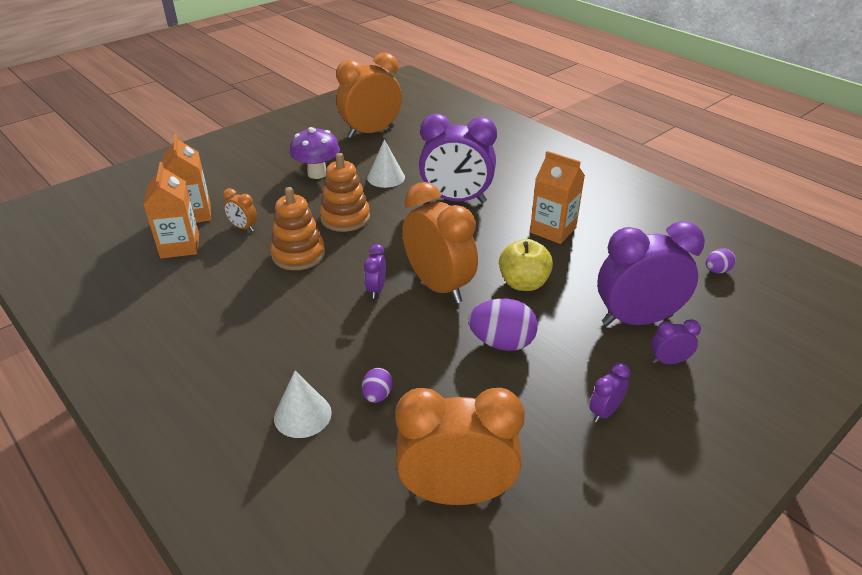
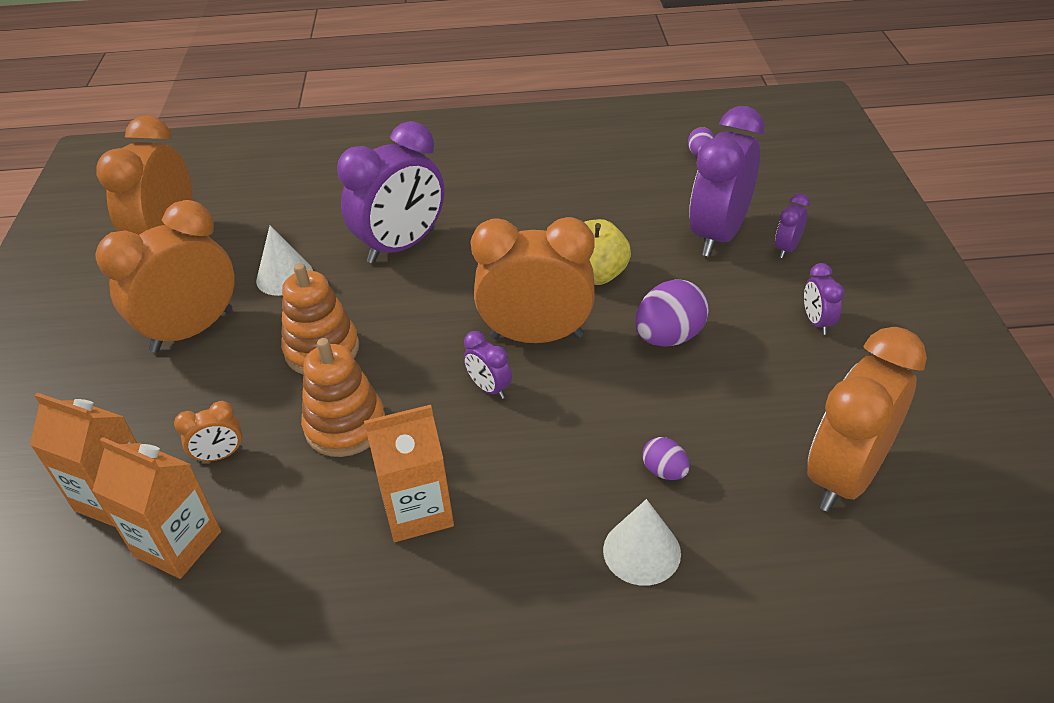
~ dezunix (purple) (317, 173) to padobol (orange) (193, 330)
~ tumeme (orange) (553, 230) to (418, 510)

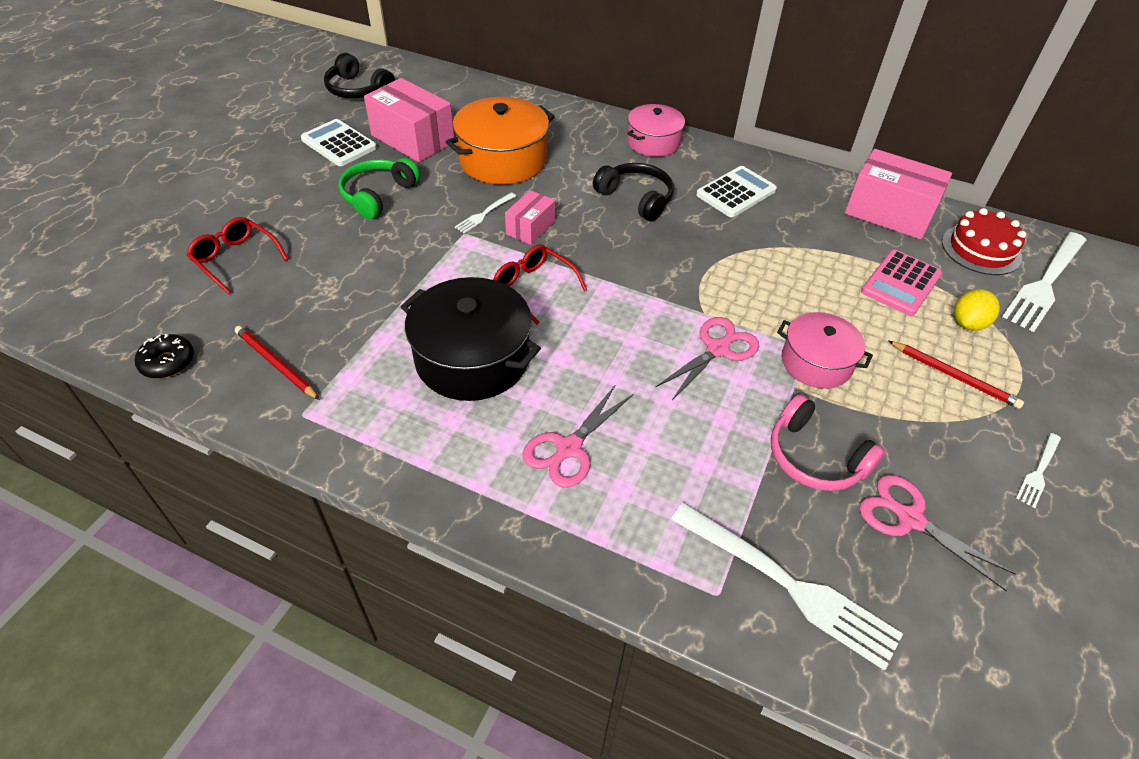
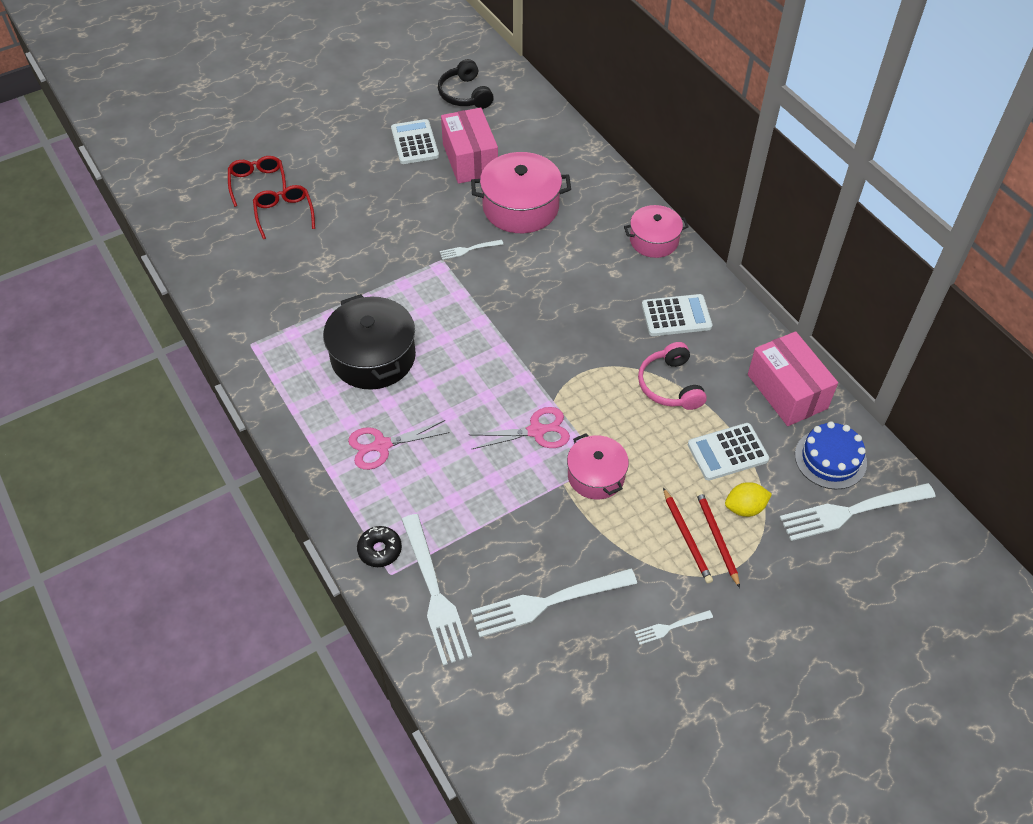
~ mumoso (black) (168, 362) to (380, 550)
~ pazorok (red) (276, 364) to (716, 537)
- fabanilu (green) (378, 195)
~ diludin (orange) (502, 160) to diludin (pink) (520, 207)
~ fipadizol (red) (533, 287) to (258, 183)
- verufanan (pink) (530, 228)
- fabanilu (black) (636, 198)
~ fabanilu (pink) (815, 458) to (670, 385)
~ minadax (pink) (909, 519) to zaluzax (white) (548, 602)
~ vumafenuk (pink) (901, 283) to vumafenuk (white) (727, 452)
~ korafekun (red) (981, 249) to korafekun (blue) (830, 459)

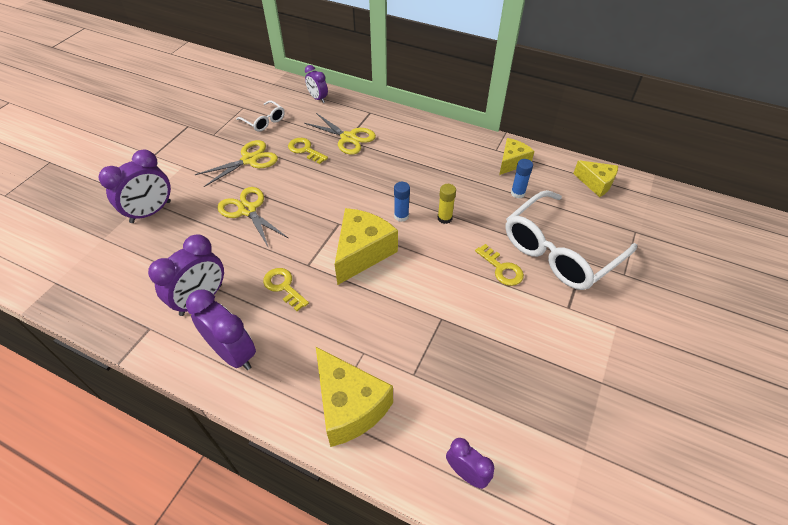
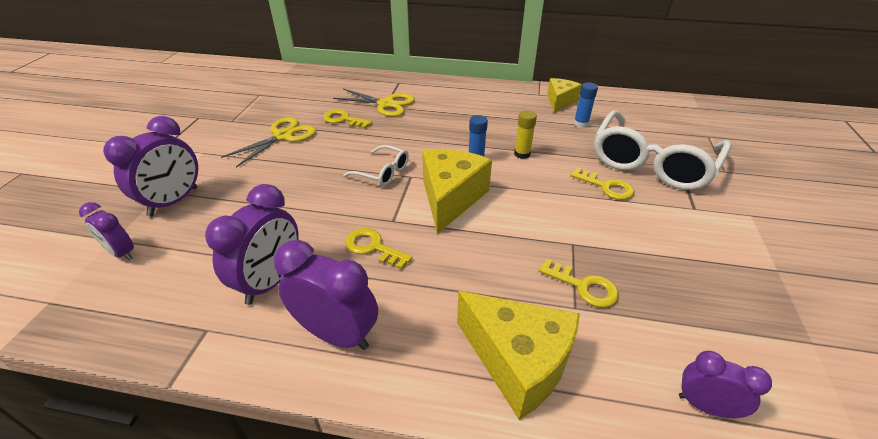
- minadax (yellow) (248, 210)
~ fipadizol (white) (264, 121) to (383, 172)
~ padobol (purple) (318, 98) to (122, 253)
- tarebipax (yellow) (596, 183)
+ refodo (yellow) (583, 286)

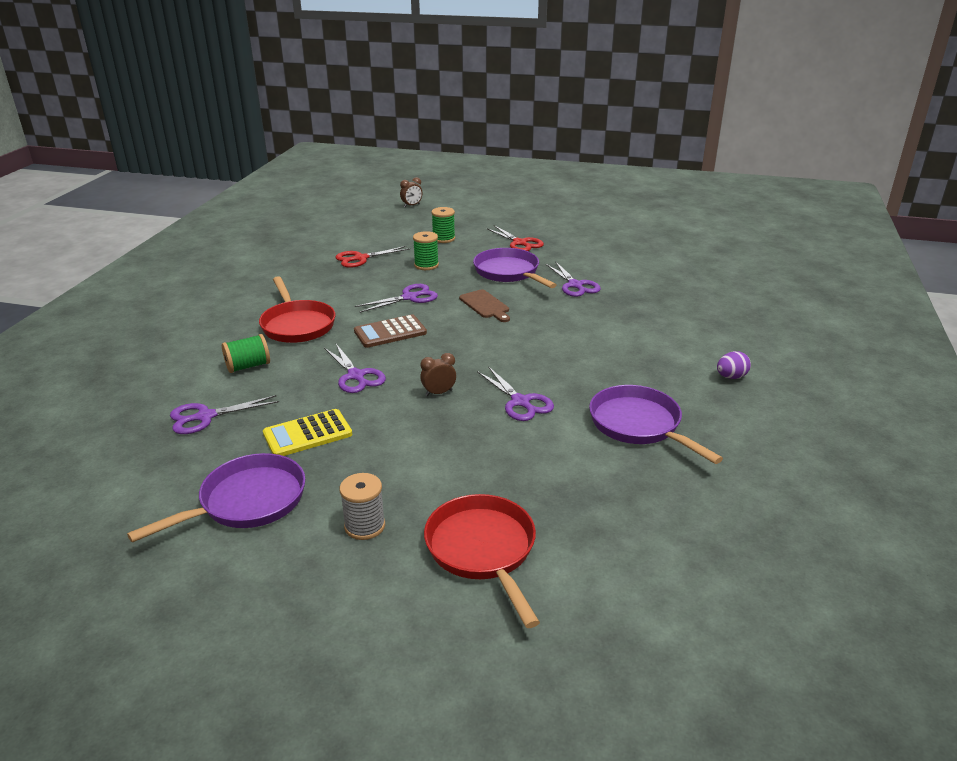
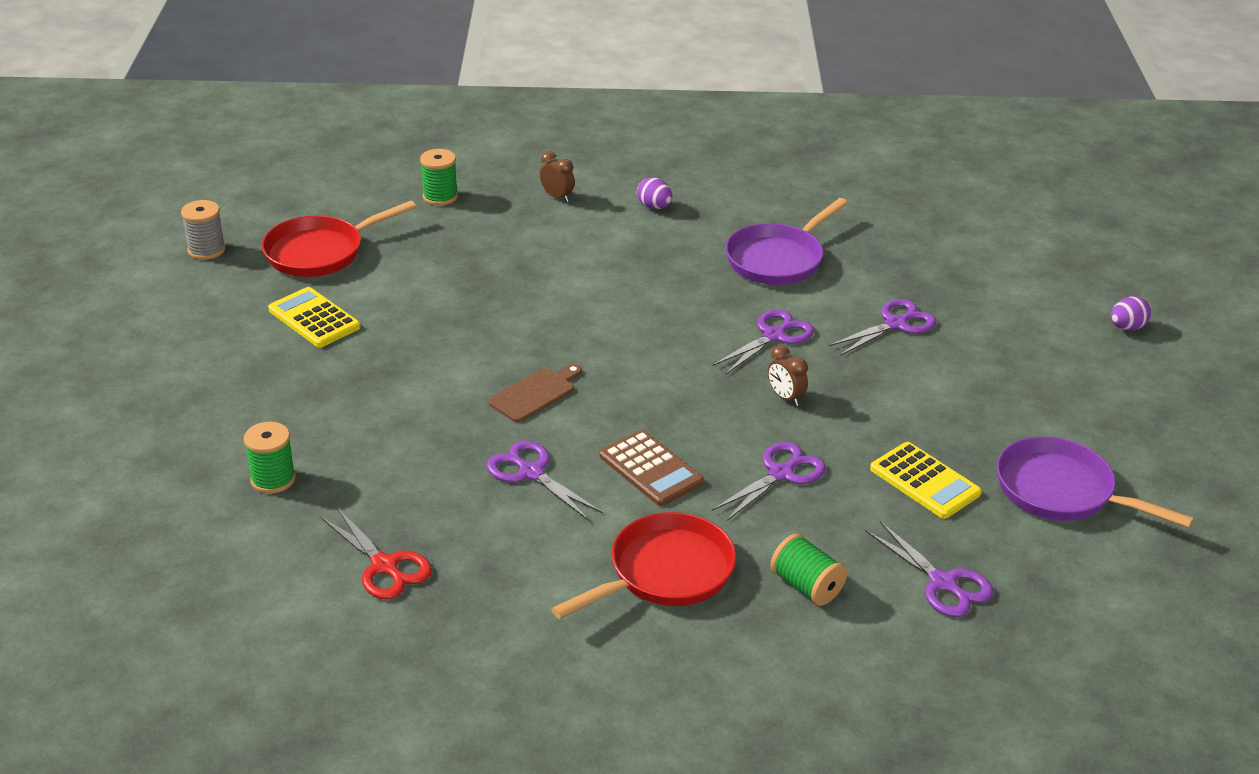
~ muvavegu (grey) (365, 526) to (206, 250)
~ padobol (brown) (411, 205) to (557, 197)
~ muvavegu (green) (426, 265) to (440, 196)
~ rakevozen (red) (483, 550) to (320, 252)
- rakevozen (purple) (509, 272)
- minadax (red) (519, 243)
~ minadax (purple) (575, 285) to (895, 324)
+ vumafenuk (yellow) (314, 318)
+ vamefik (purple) (1127, 327)

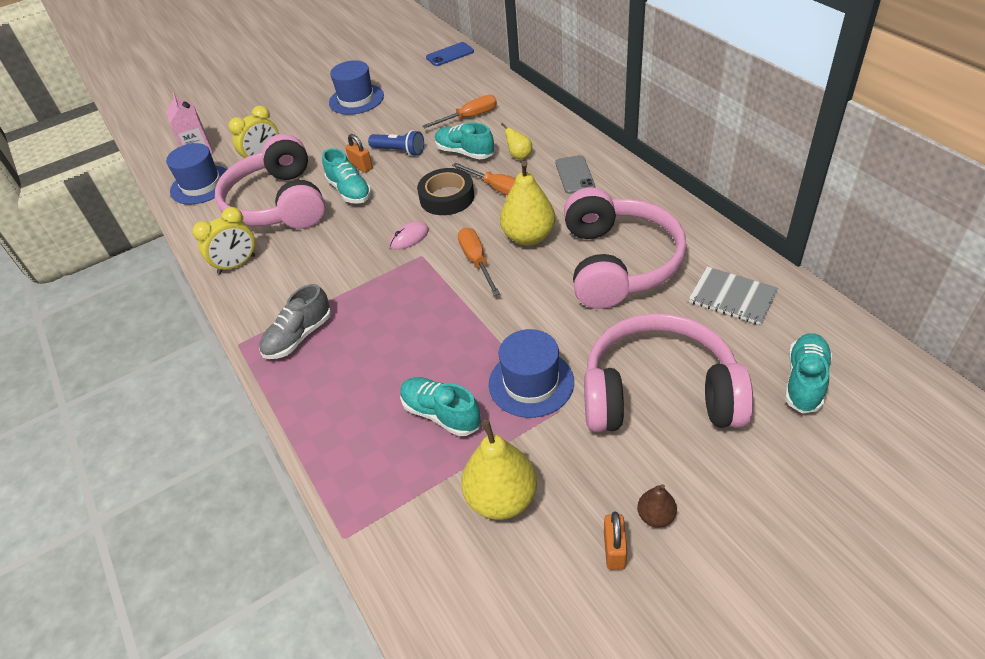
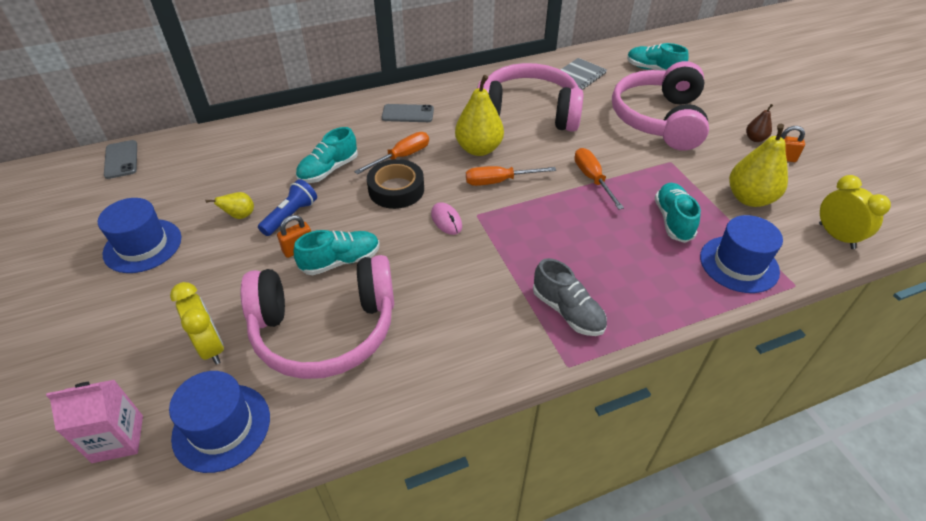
~ padobol (yellow) (237, 265) to (836, 236)
~ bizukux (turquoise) (441, 414) = (673, 220) 135 degrees clockwise
~ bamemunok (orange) (469, 117) to (592, 179)
~ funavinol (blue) (450, 55) to funavinol (grey) (121, 159)
~ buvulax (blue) (531, 383) to (739, 264)
~ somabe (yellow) (519, 156) to (240, 216)

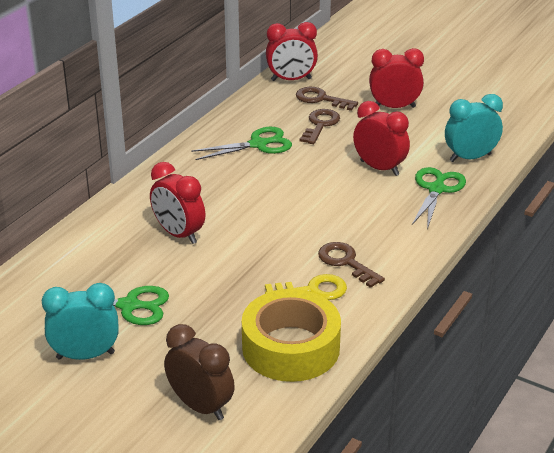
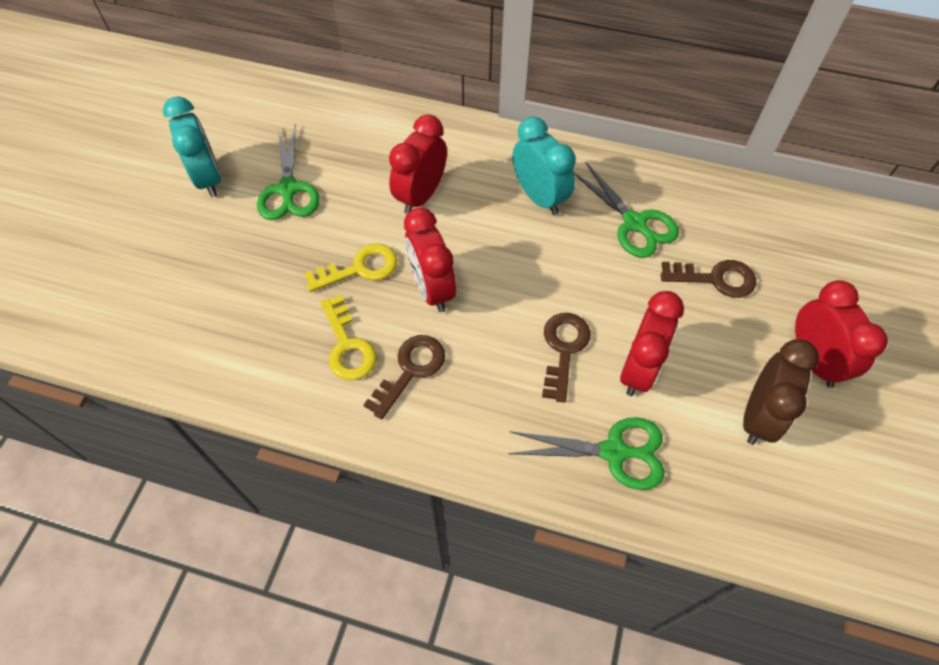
~ padobol (brown) (200, 406) to (758, 416)
- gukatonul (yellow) (291, 347)
~ padobol (red) (291, 80) to (432, 289)
~ refodo (brown) (321, 99) to (563, 349)
~ padobol (turquoise) (470, 158) to (539, 197)
+ refodo (yellow) (360, 268)

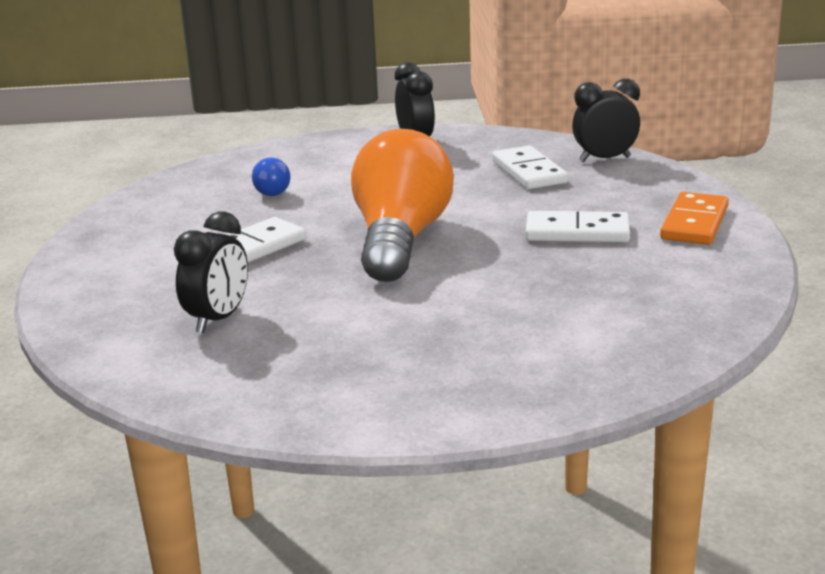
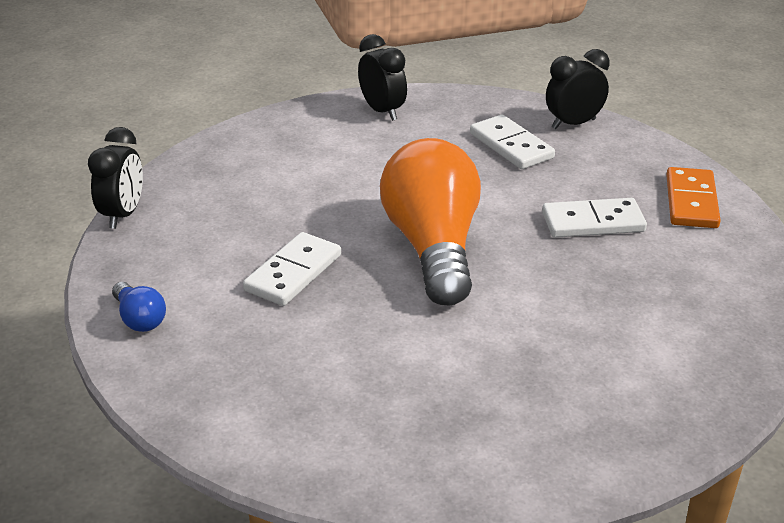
~ padobol (black) (218, 319) to (123, 215)
~ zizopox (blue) (269, 190) to (139, 319)

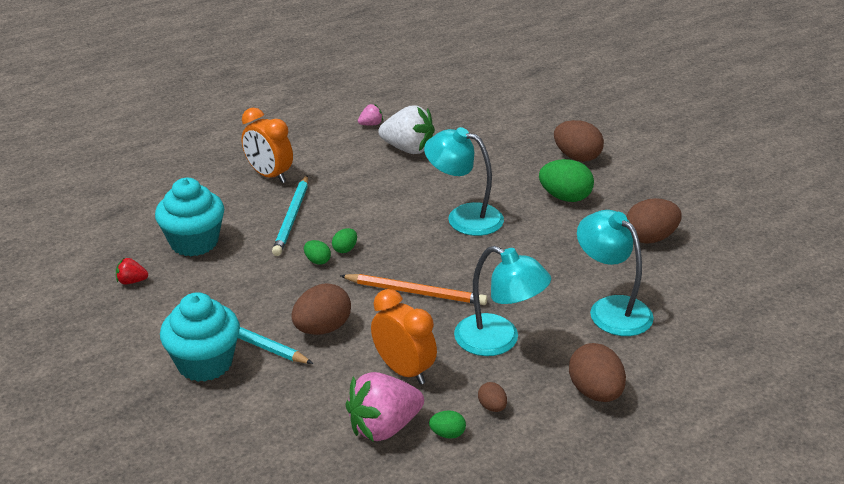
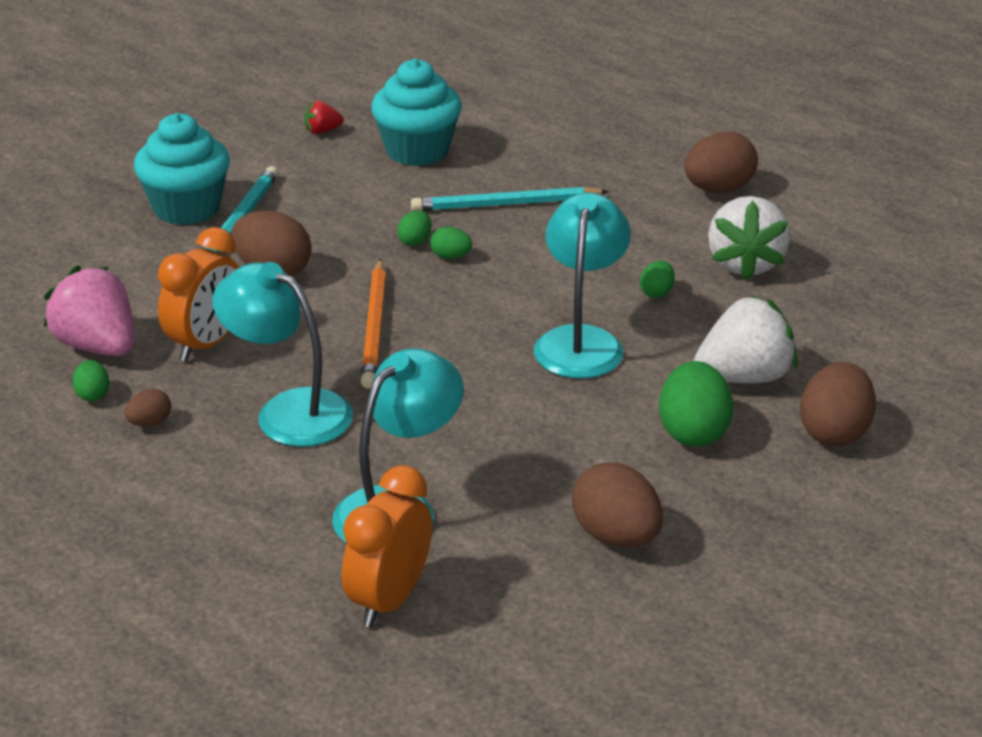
~ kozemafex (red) (132, 281) = (322, 131) 90 degrees counterclockwise
~ padobol (orange) (269, 175) to (389, 600)
- kozemafex (pink) (371, 124)
~ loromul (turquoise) (498, 341) = (288, 411) 105 degrees clockwise
~ vamefik (brown) (595, 392) to (718, 189)
+ vamefik (green) (656, 293)
+ kozemafex (white) (744, 377)

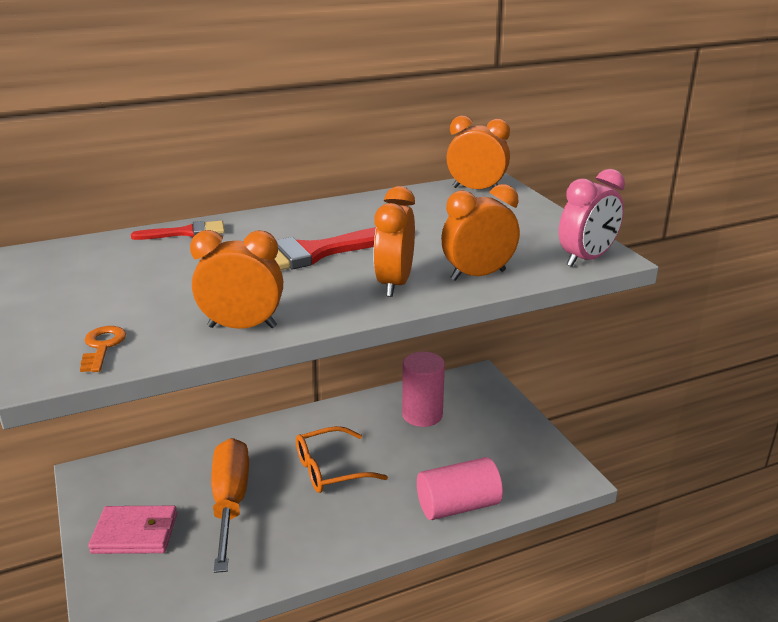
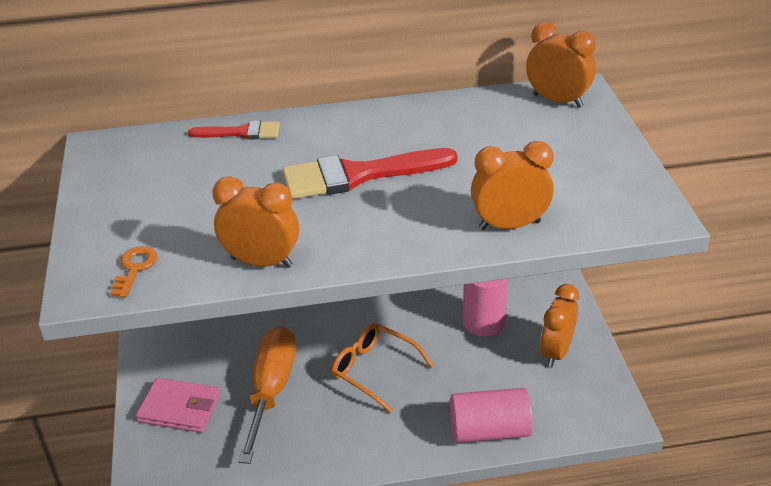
~ fipadizol (orange) (330, 469) = (374, 370) 45 degrees clockwise
~ padobol (orange) (394, 284) to (556, 352)
- padobol (pink) (586, 259)

